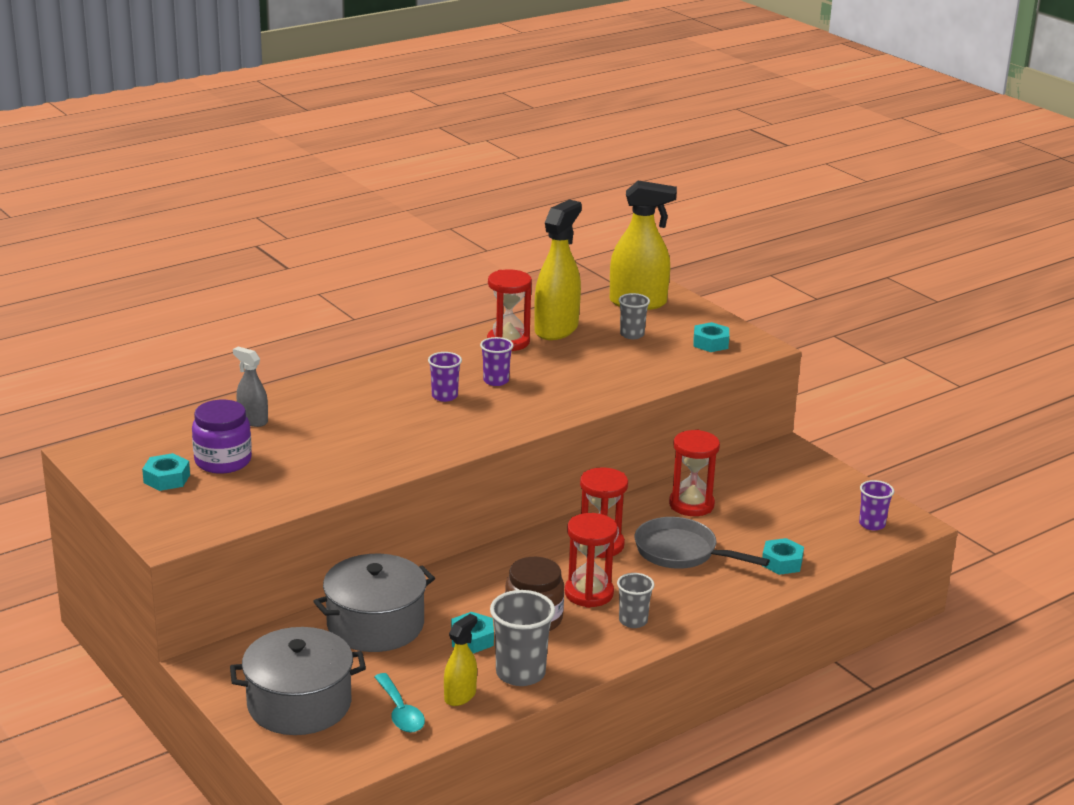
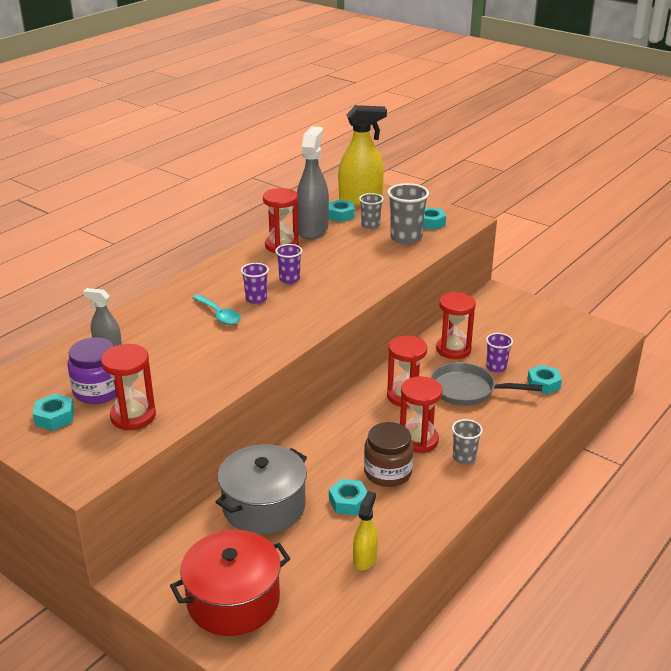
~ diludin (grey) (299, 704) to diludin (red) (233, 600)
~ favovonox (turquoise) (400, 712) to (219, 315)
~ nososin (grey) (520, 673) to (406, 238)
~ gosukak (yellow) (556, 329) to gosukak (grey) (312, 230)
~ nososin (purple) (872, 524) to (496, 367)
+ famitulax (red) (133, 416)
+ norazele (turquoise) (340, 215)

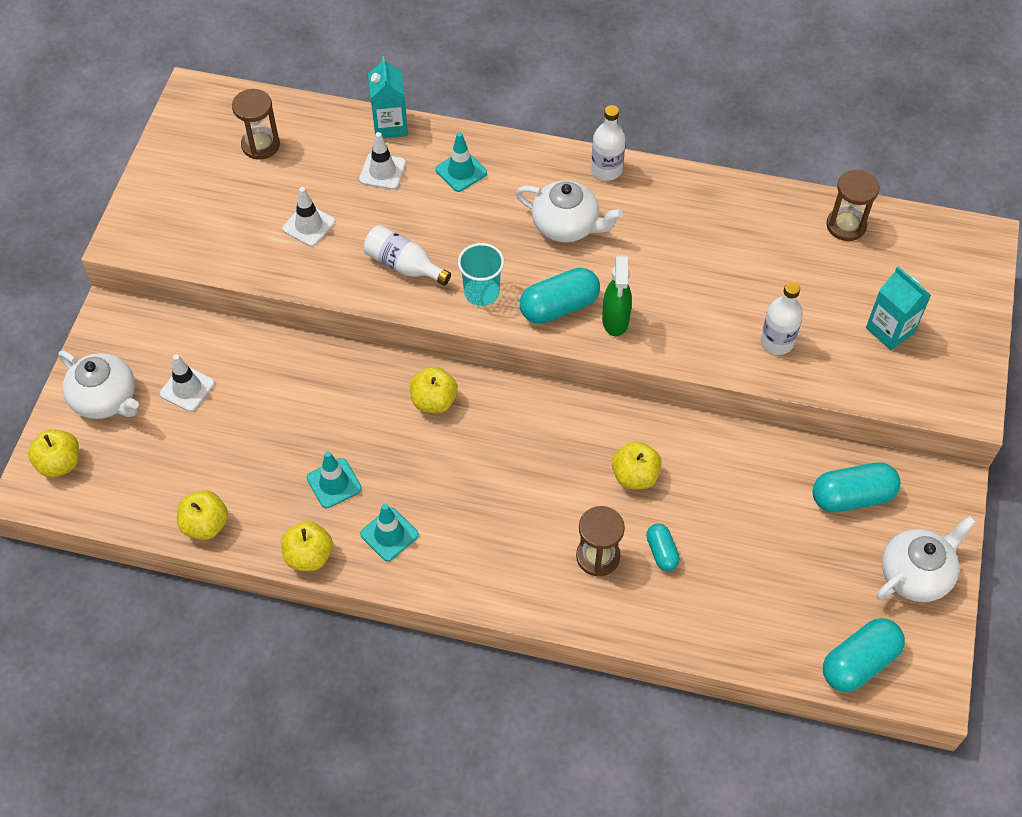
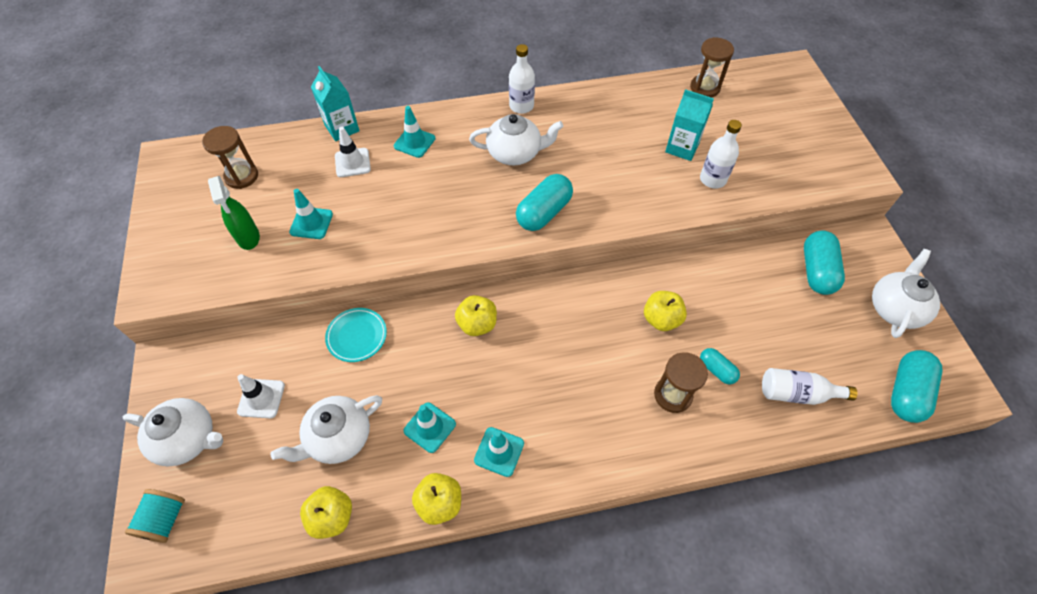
~ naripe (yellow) (60, 463) to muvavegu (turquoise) (165, 519)
~ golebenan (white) (309, 225) to golebenan (turquoise) (311, 223)
~ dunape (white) (403, 265) to (797, 393)
- nososin (turquoise) (481, 292)
~ gosukak (green) (615, 321) to (248, 237)
~ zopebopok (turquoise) (852, 497) = (816, 271) 45 degrees counterclockwise
~ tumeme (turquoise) (890, 330) to (682, 148)
+ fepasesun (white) (338, 437)
+ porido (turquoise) (357, 336)

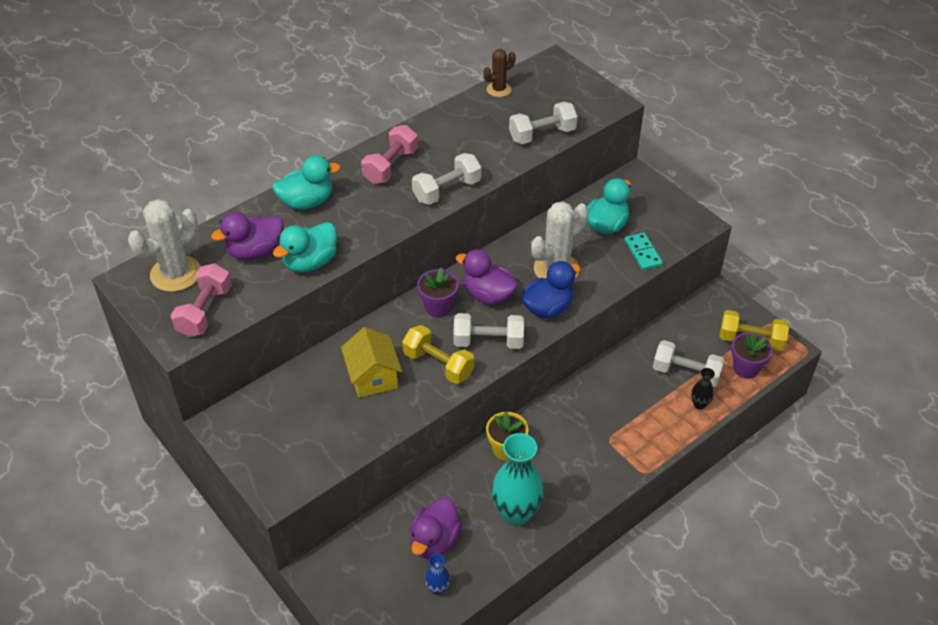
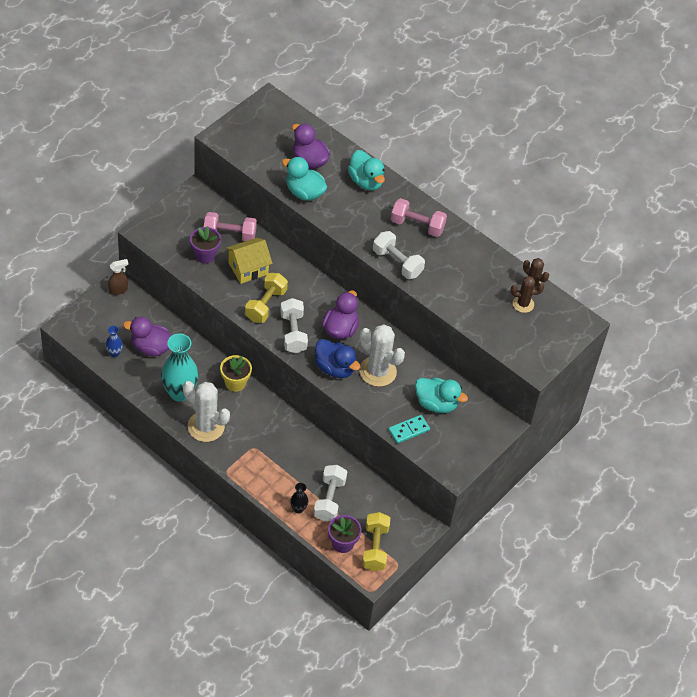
~ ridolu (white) (175, 274) to (206, 426)
~ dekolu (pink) (205, 311) to (229, 235)
~ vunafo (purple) (438, 307) to (205, 255)
- dekolu (white) (542, 135)
+ gosukak (brown) (118, 290)
+ ridolu (brown) (523, 304)

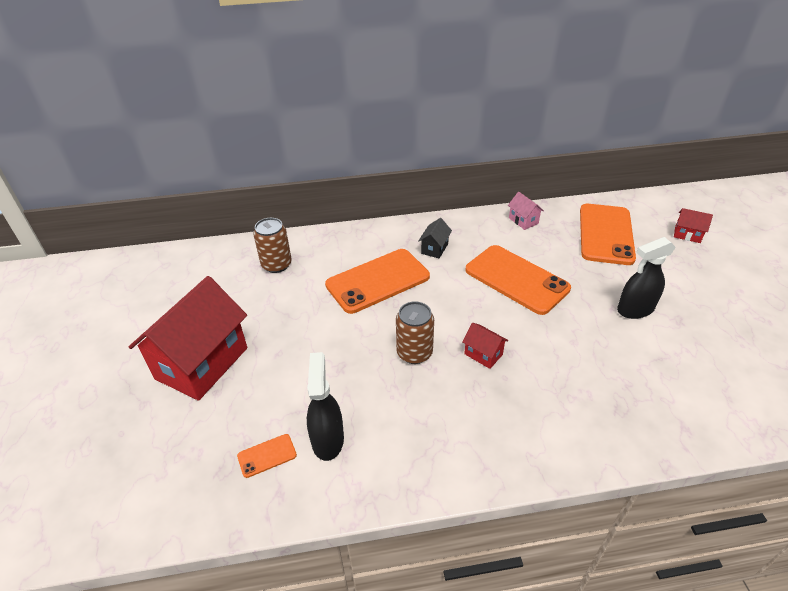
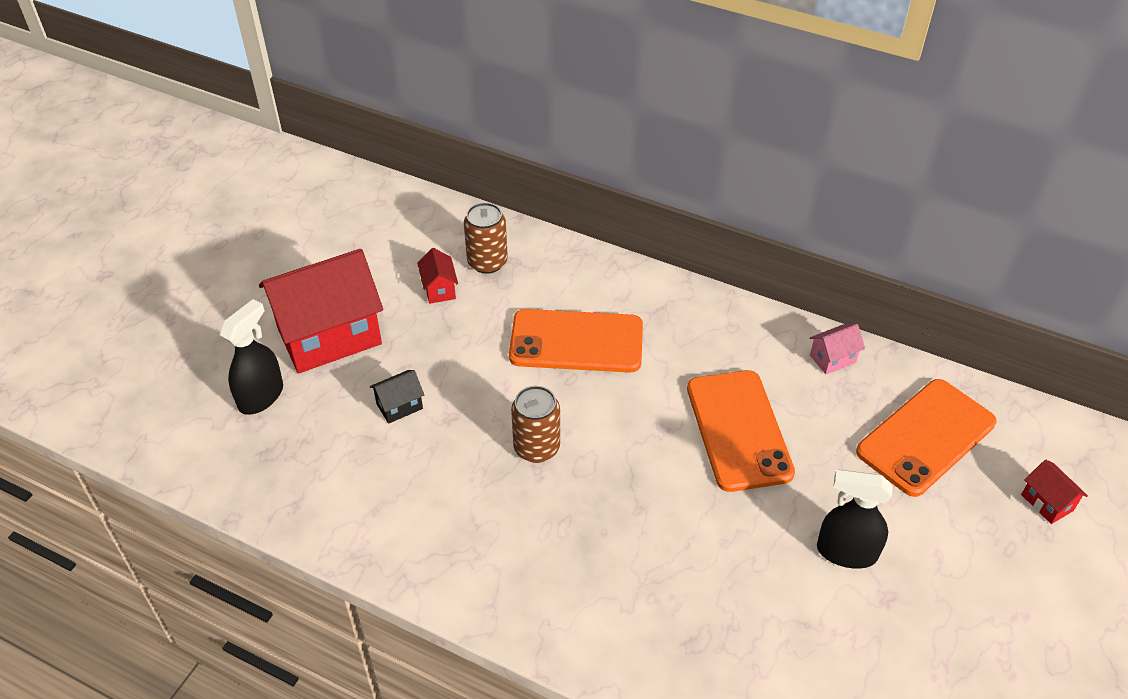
- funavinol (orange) (267, 456)
~ gosukak (black) (327, 439) to (261, 396)
~ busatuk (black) (434, 248) to (399, 406)
~ busatuk (red) (483, 354) to (439, 289)
~ busatuk (pink) (523, 221) = (832, 359) 60 degrees clockwise

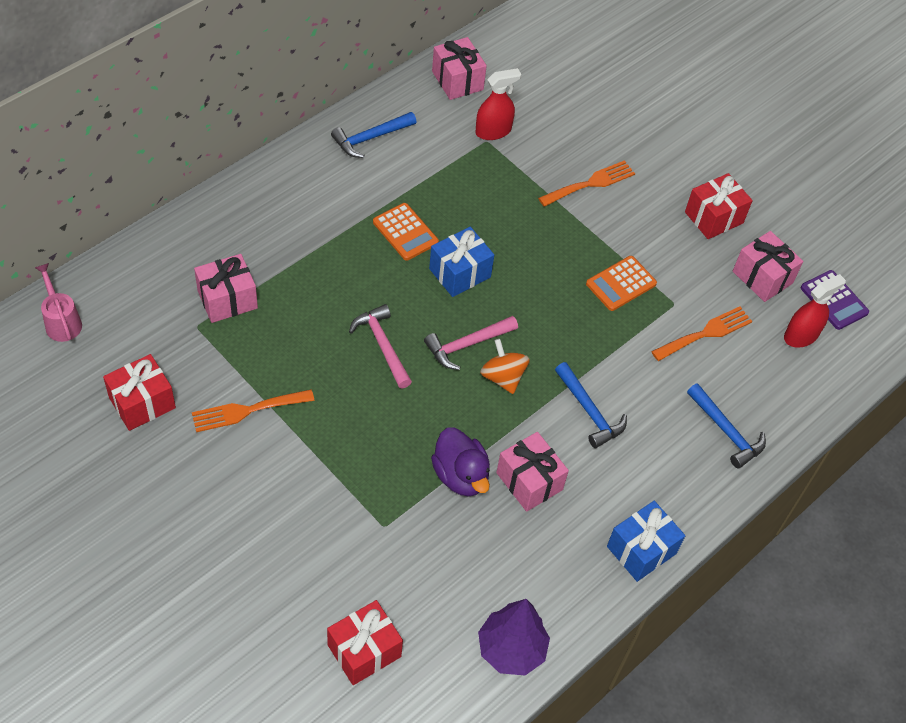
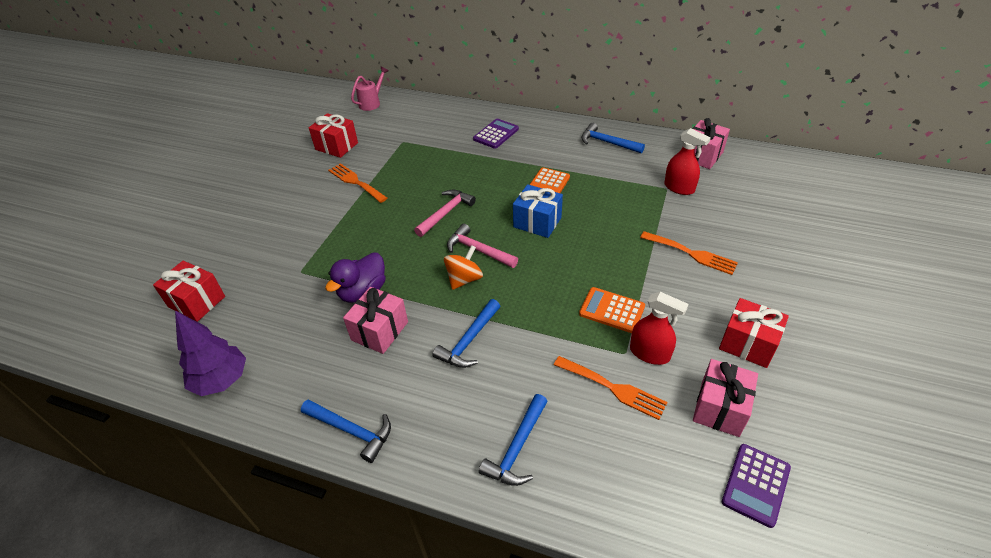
- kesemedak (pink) (227, 299)
~ kesemedak (blue) (641, 550) to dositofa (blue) (351, 431)
~ gosukak (red) (801, 335) to (649, 353)
+ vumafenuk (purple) (496, 134)

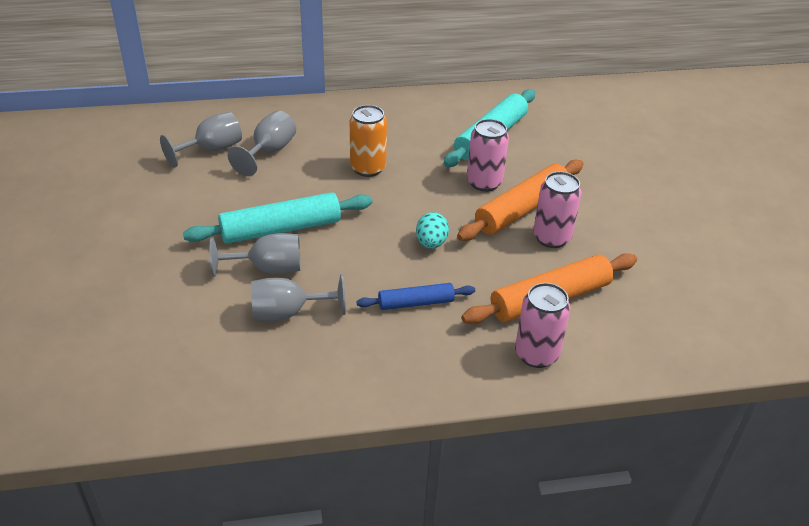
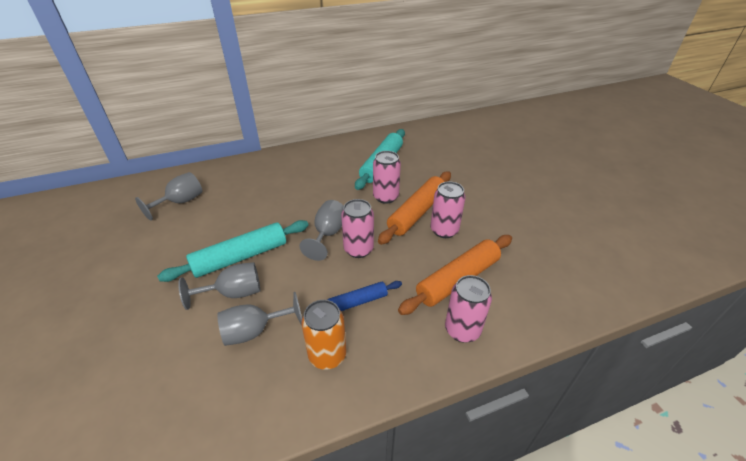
~ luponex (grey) (269, 151) to (328, 234)
~ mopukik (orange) (368, 168) to (327, 355)
~ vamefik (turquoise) (431, 243) to mopukik (pink) (358, 249)

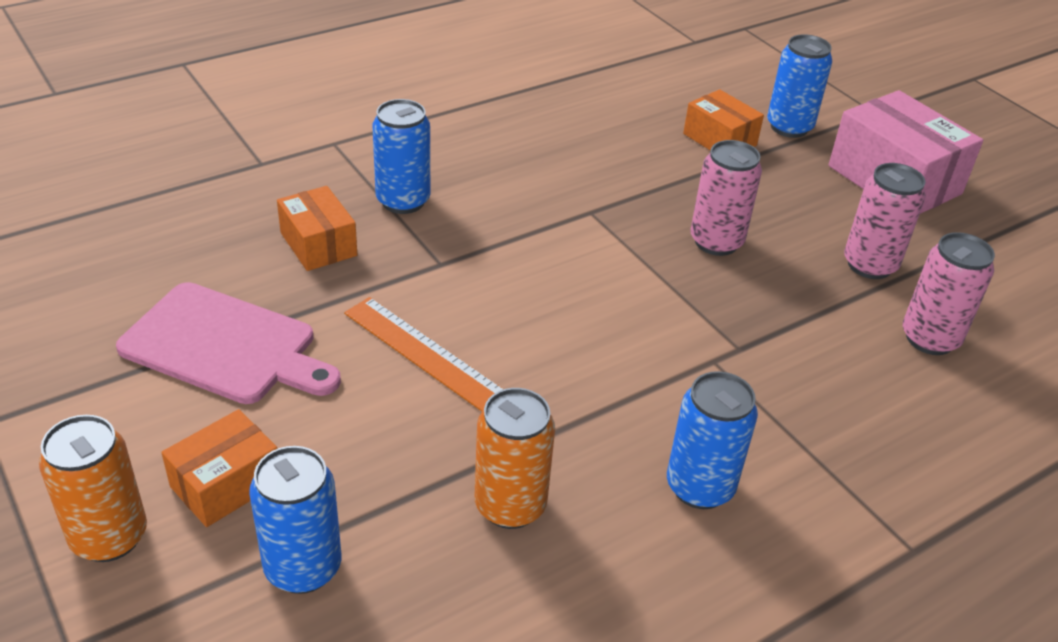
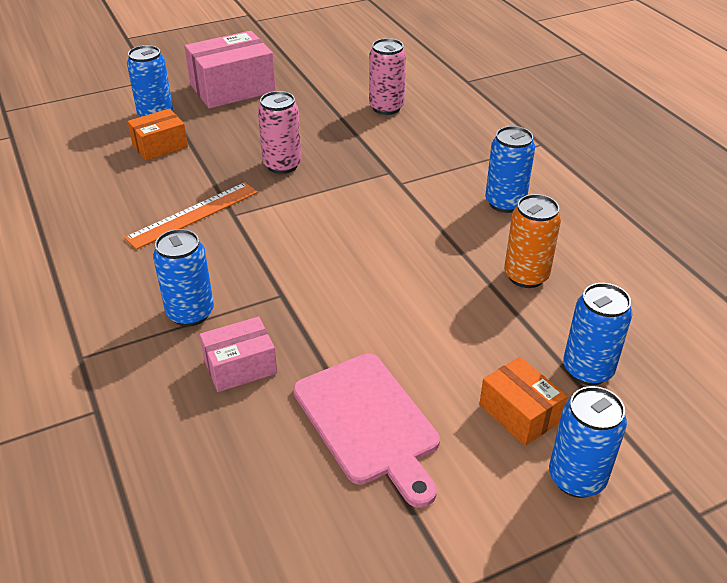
~ mopukik (orange) (109, 537) to mopukik (blue) (576, 478)
~ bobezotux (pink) (225, 346) = (369, 422) 120 degrees clockwise
~ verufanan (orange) (318, 244) to verufanan (pink) (240, 366)
~ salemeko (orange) (430, 357) to (193, 214)
- mopukik (pink) (869, 265)

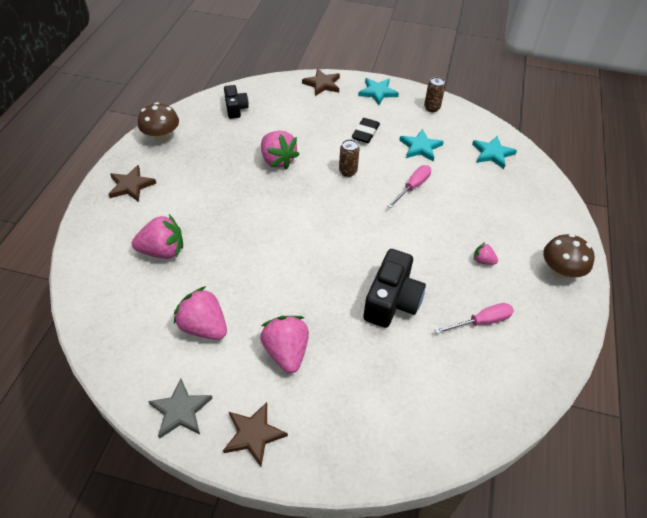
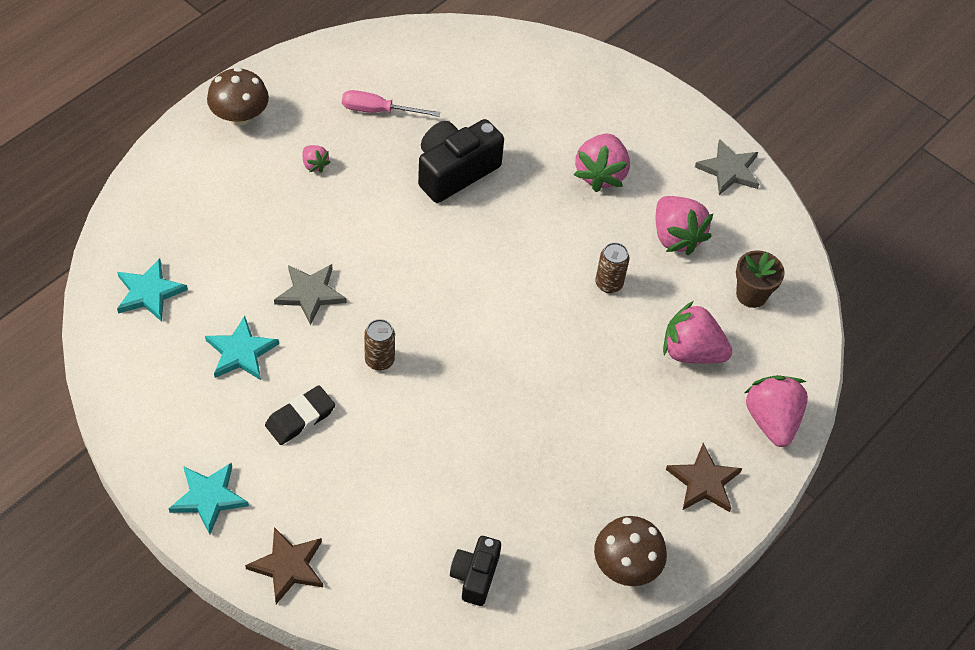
- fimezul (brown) (254, 434)
~ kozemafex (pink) (278, 160) to (771, 420)
~ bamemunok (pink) (413, 187) to fimezul (grey) (310, 294)
~ mopukik (brown) (432, 108) to (608, 284)
+ vunafo (brown) (751, 294)

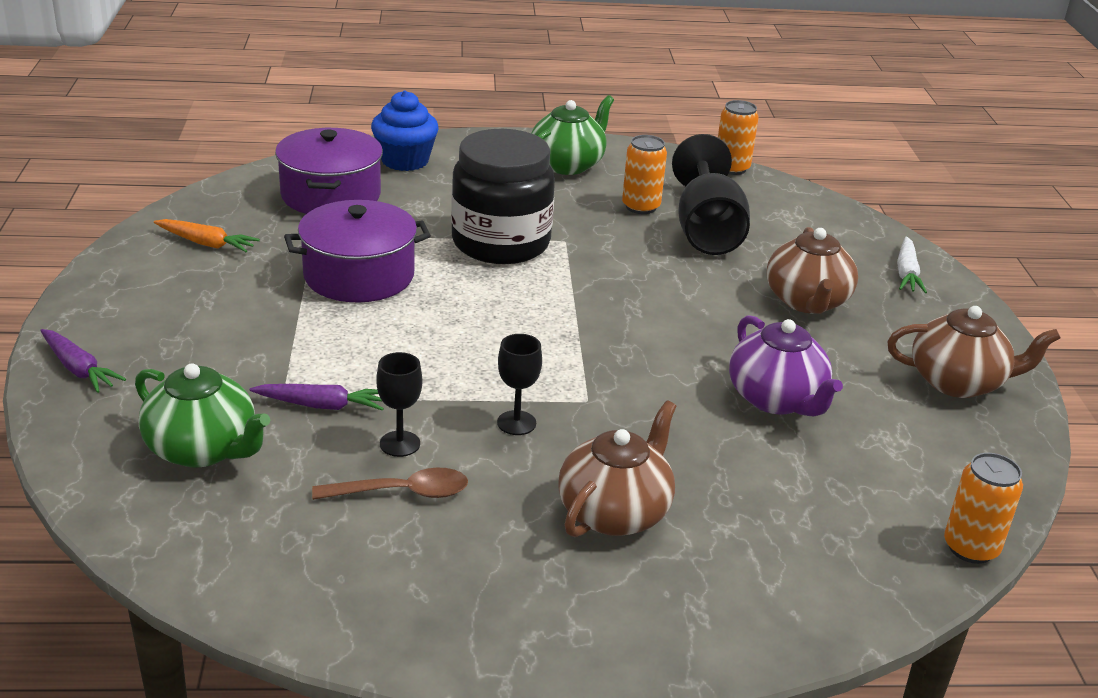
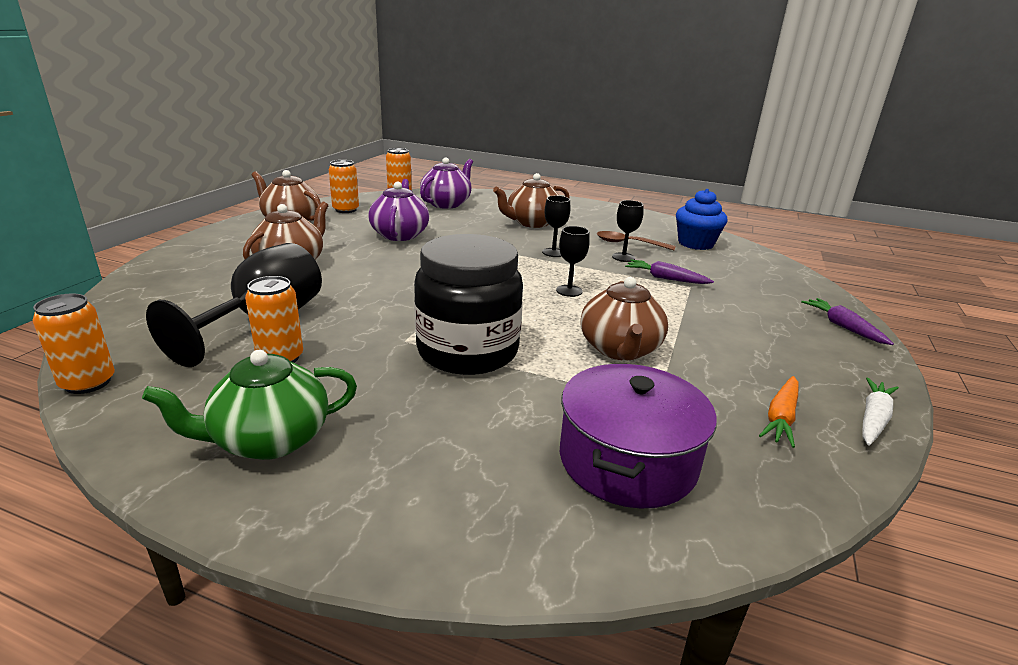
- fepasesun (green) (203, 449)
~ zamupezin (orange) (206, 243) = (781, 418) 105 degrees counterclockwise
~ diludin (purple) (359, 275) to fepasesun (brown) (620, 349)
~ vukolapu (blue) (405, 161) to (695, 243)
~ zamupezin (white) (906, 273) to (873, 419)
+ mopukik (orange) (346, 210)
+ fepasesun (purple) (446, 204)
+ luponex (black) (569, 291)

